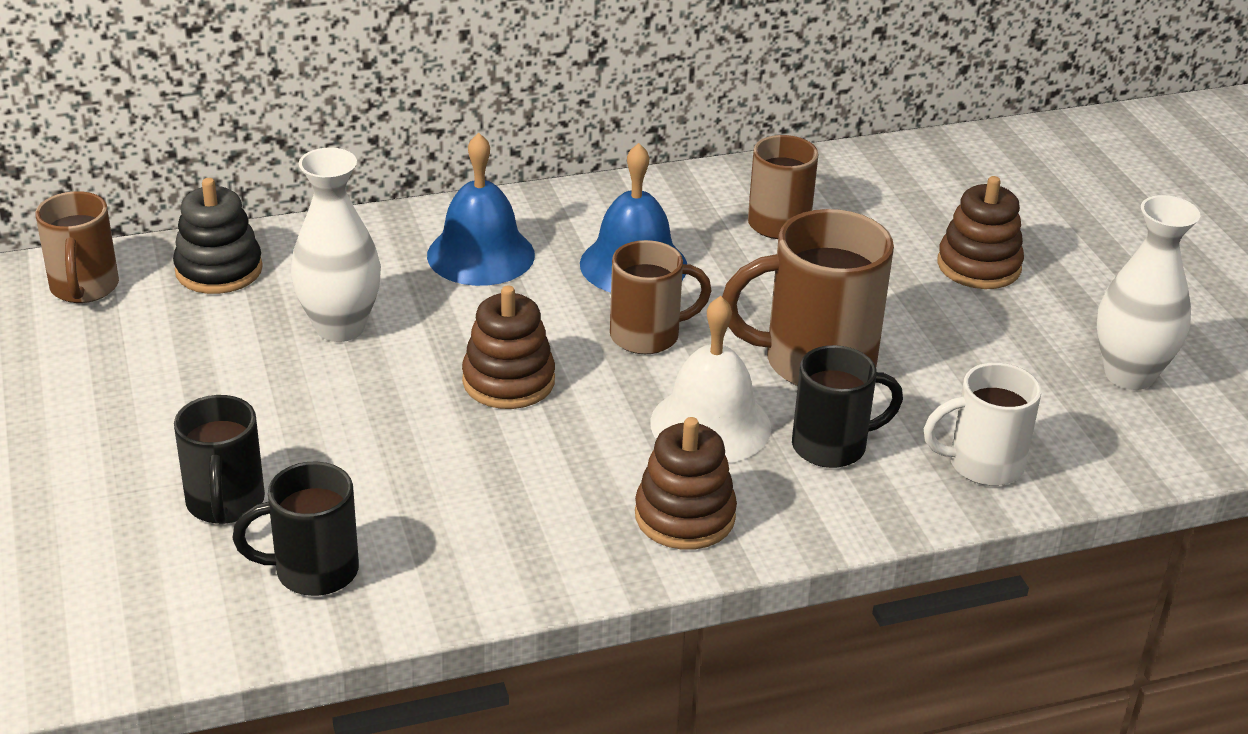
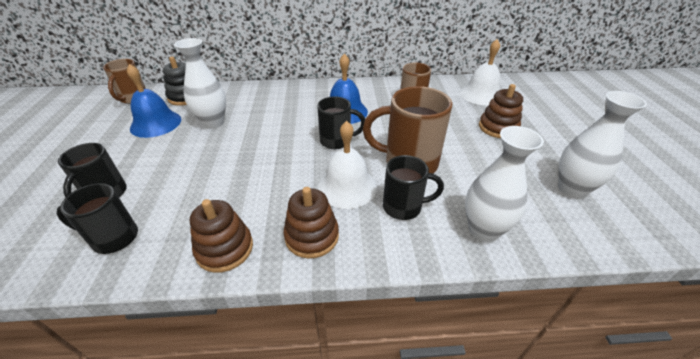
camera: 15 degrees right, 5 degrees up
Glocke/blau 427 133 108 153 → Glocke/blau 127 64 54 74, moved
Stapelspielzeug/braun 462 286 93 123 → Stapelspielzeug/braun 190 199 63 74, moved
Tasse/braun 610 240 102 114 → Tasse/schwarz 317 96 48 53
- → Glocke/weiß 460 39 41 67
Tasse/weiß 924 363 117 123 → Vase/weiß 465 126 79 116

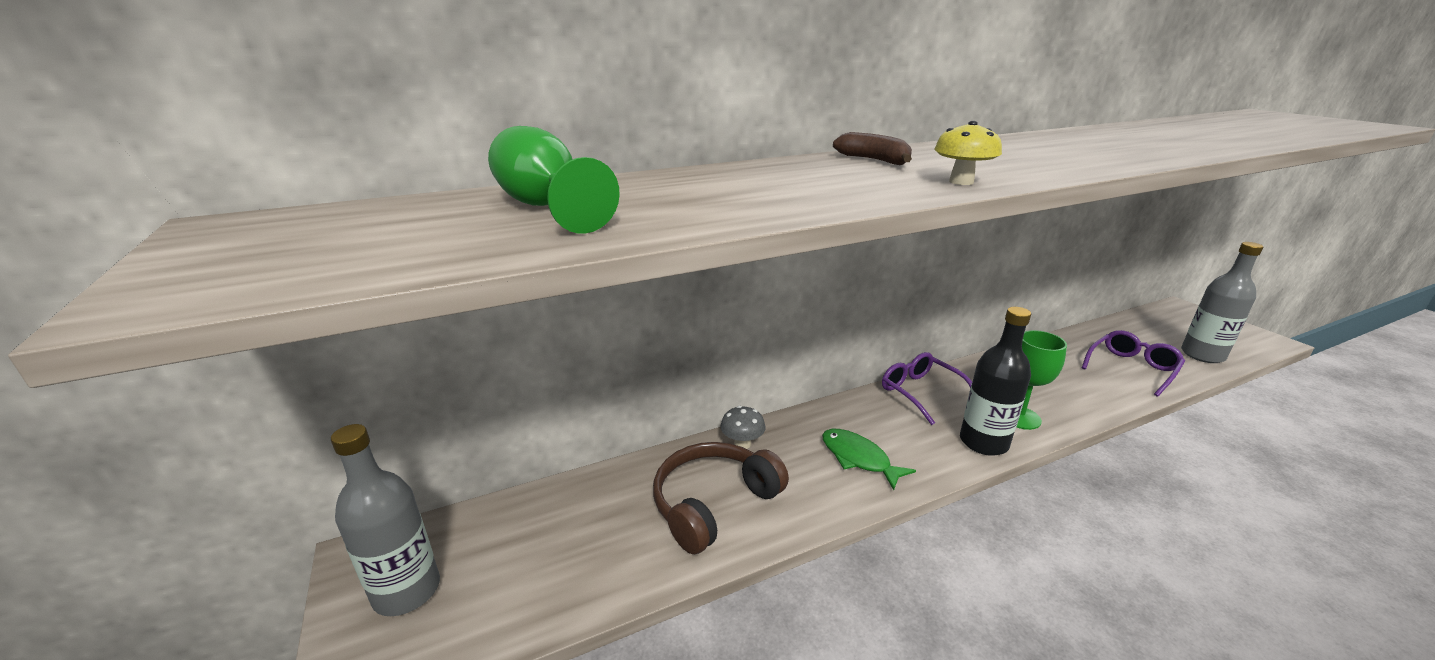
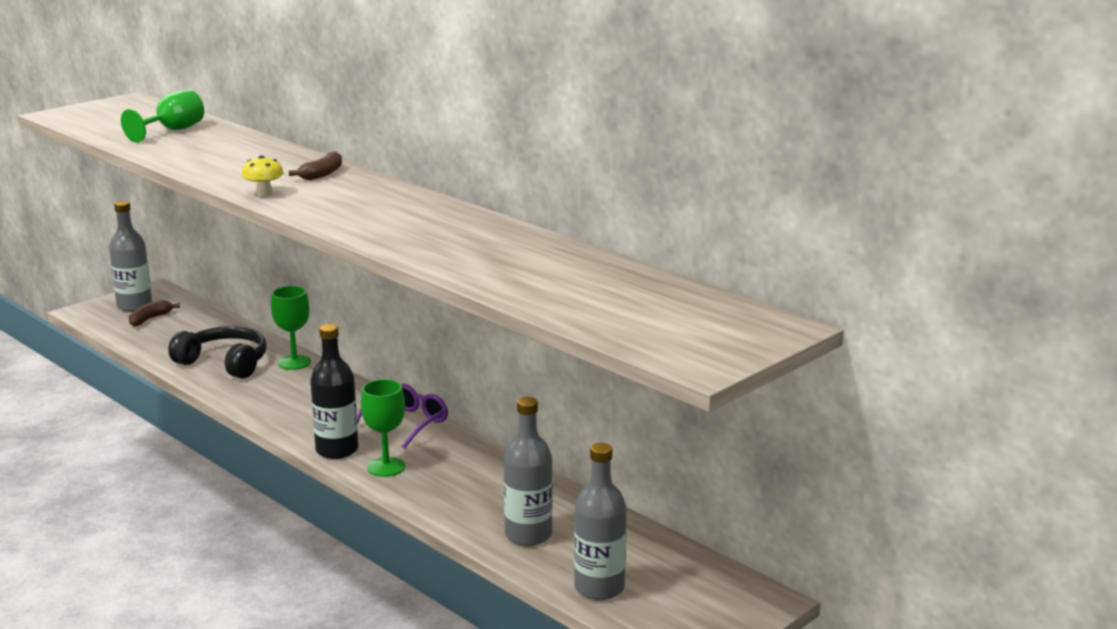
camera: 70 degrees right, 5 degrees down
- → Banane/braun 129 300 51 27
Kopfhörer/braun 653 442 136 112 → Kopfhörer/schwarz 168 326 98 53
Pilz/grau 720 406 46 43 → Kelch/grün 271 286 40 84
Brille/lila 1082 330 103 67 → Flasche/grau 504 397 49 149
Fisch/grün 822 429 94 61 → -

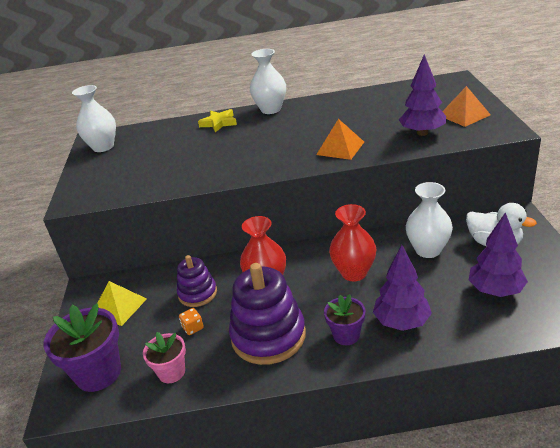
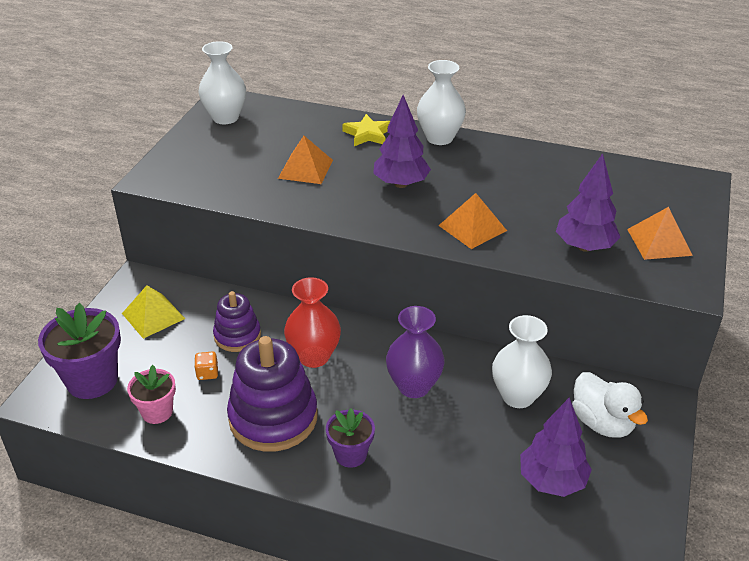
camera: 20 degrees right, 5 degrees up
- → Pyramide/orange 278 136 55 48
Baum/lila 373 245 59 86 → Baum/lila 373 95 58 93, moved
Vase/rot 329 204 47 77 → Vase/lila 386 306 59 92

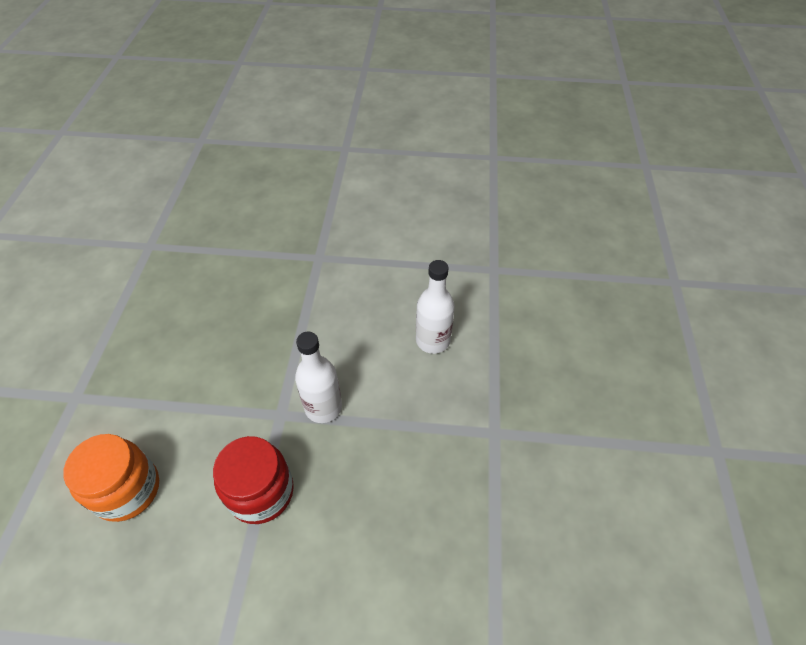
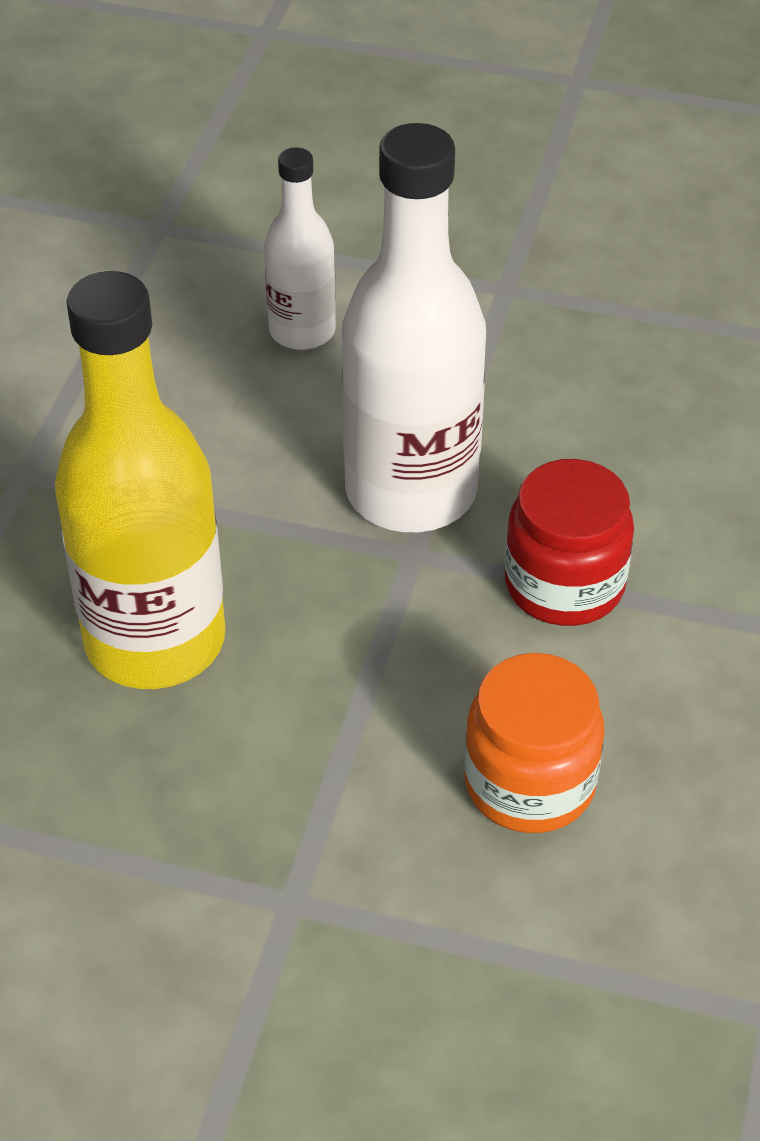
camera: 80 degrees left, 5 degrees down
- → Flasche/gelb 55 271 170 418
Flasche/weiß 295 332 47 91 → Flasche/weiß 342 123 144 409, x1.84

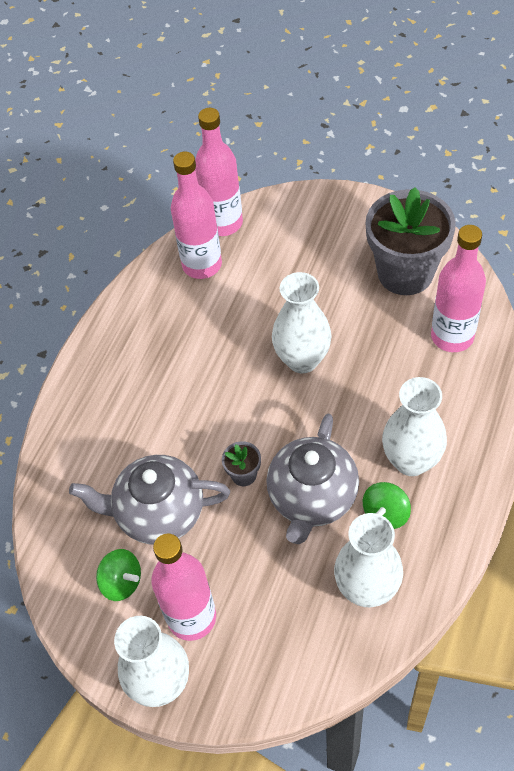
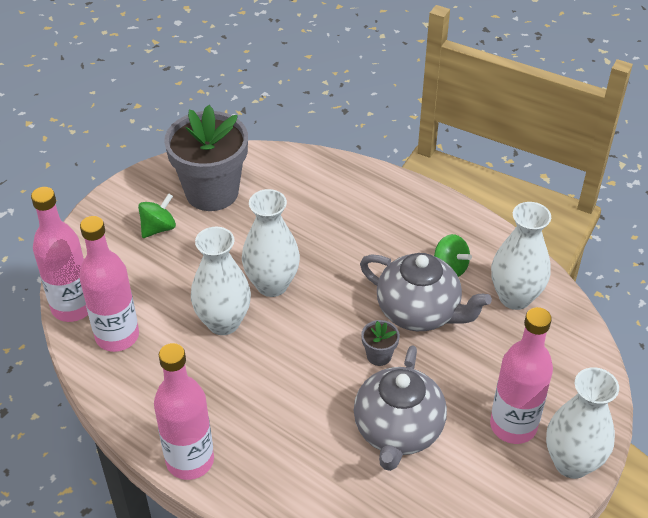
camera: 80 degrees left, 10 degrees down
Kreisel/grün 96 549 45 52 → Kreisel/grün 138 193 38 45, moved
Flasche/rosa 431 225 55 127 → Flasche/rosa 154 343 60 137, moved
Vase/weiß 382 377 65 99 → Vase/weiß 191 227 60 108, moved

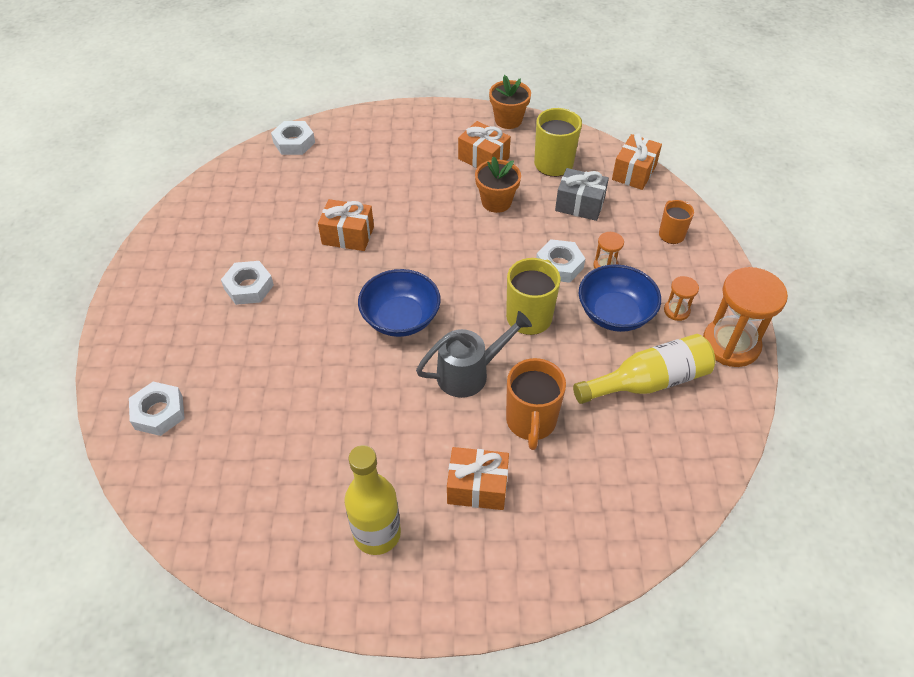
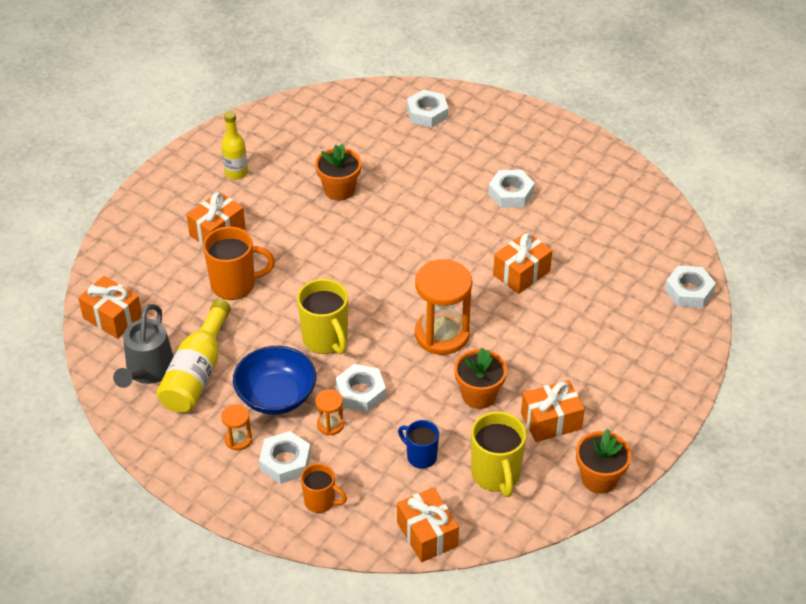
camera: 125 degrees right, 5 degrees down
- → Geschenk/orange 78 276 64 63
Gießkanne/grau 416 311 116 87 → Gießkanne/grau 113 304 60 84, moved
Tasse/orange 506 358 60 92 → Tasse/orange 203 227 72 73, 135 degrees clockwise
Flasche/gelb 344 445 57 110 → Flasche/gelb 221 111 27 69, x0.66
- → Sechskantmutter/weiß 259 431 52 53
- → Blumentopf/orange 315 144 46 57
Geschenk/grau 555 168 54 53 → Tasse/blau 398 420 41 49
Sanduhr/orange 703 267 85 100 → Sanduhr/orange 415 259 57 96, moved
Schüssel/blau 358 269 83 68 → -

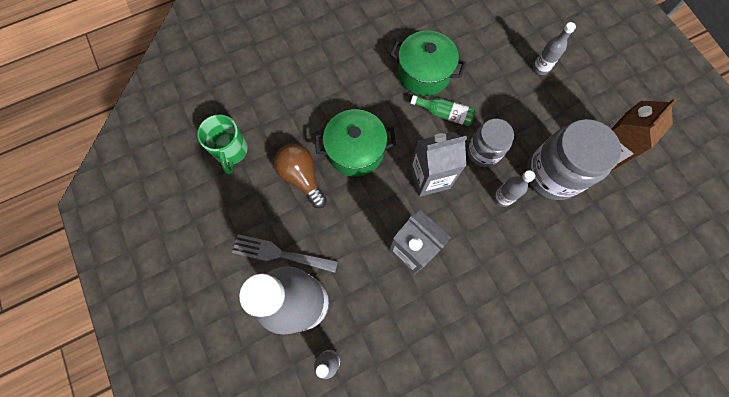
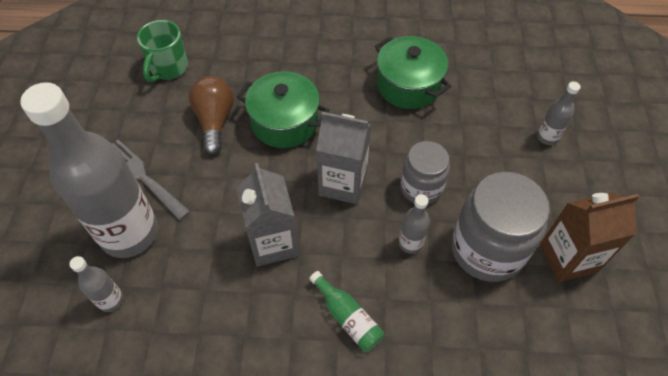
camera: 30 degrees right, 15 degrees down
Flasche/grün 411 95 65 31 → Flasche/grün 309 271 75 81, moved

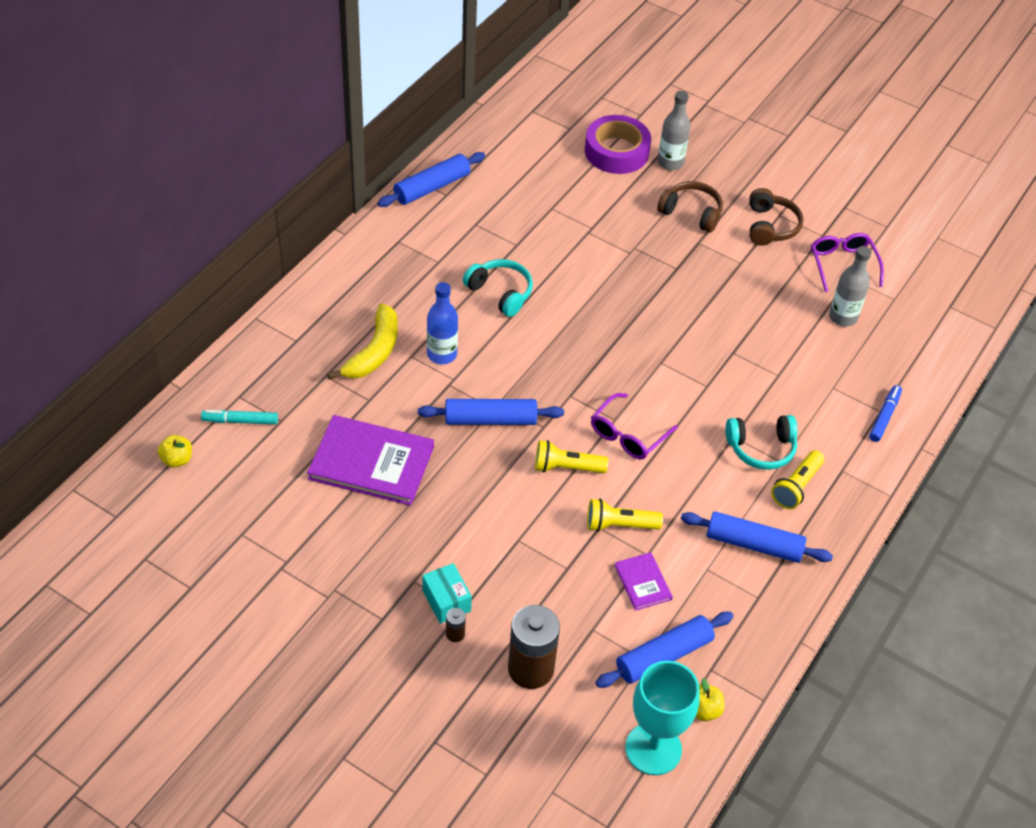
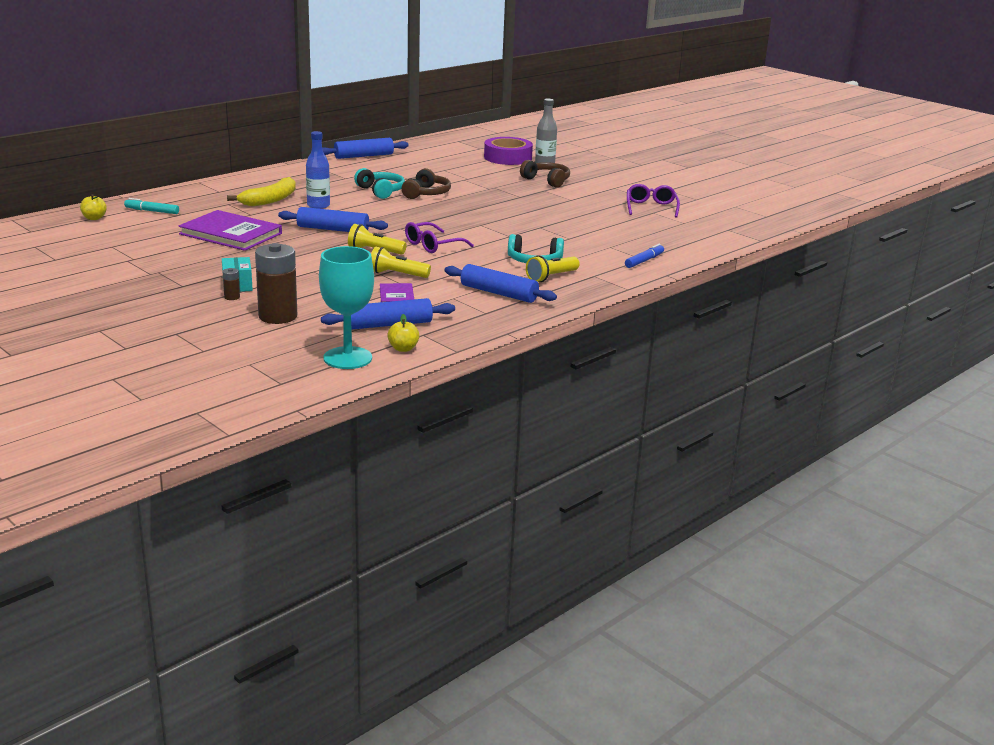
camera: 15 degrees right, 25 degrees down
Kopfhörer/braun 749 188 54 58 → Kopfhörer/braun 402 168 49 31, moved
Flasche/grau 829 246 42 81 → -

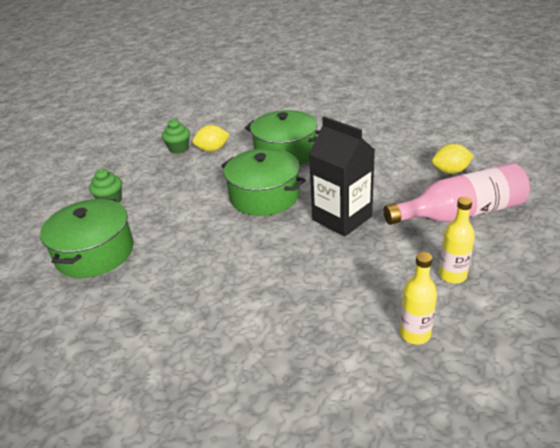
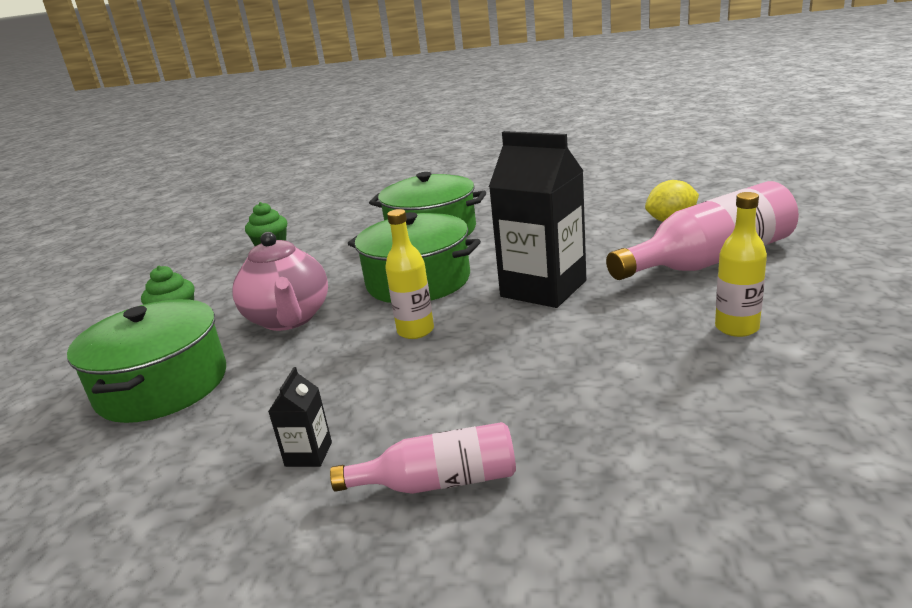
camera: 10 degrees left, 10 degrees down
- → Teekanne/rosa 232 232 96 99
- → Getränkekarton/schwarz 268 367 64 100
- → Flasche/rosa 330 422 186 72
Flasche/gelb 400 252 37 93 → Flasche/gelb 385 209 49 130, moved
Zitrone/gelb 193 125 37 27 → -

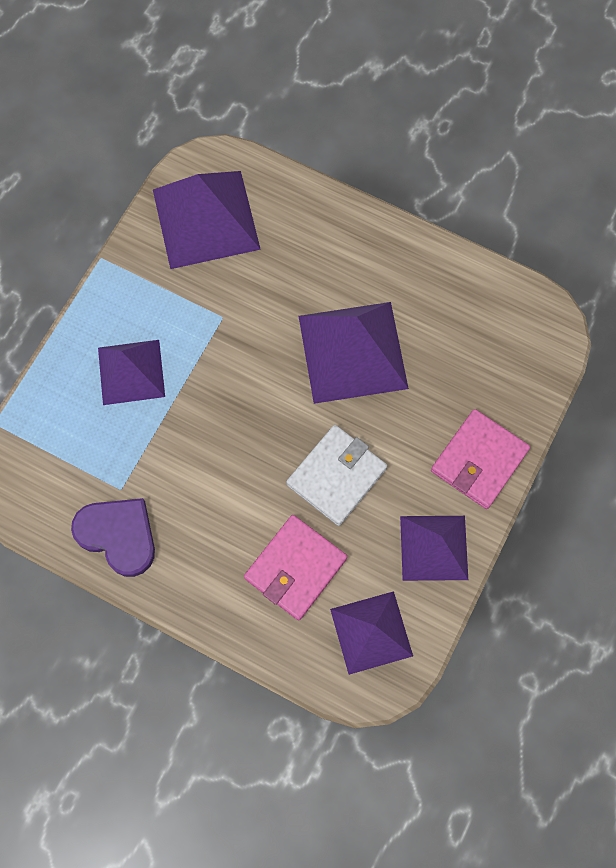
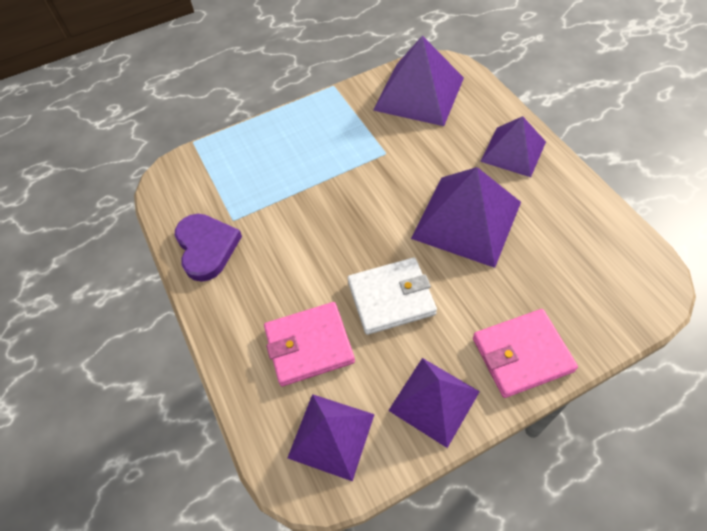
camera: 40 degrees right, 15 degrees down
Pyramide/lila 98 340 67 65 → Pyramide/lila 480 116 66 61, moved

